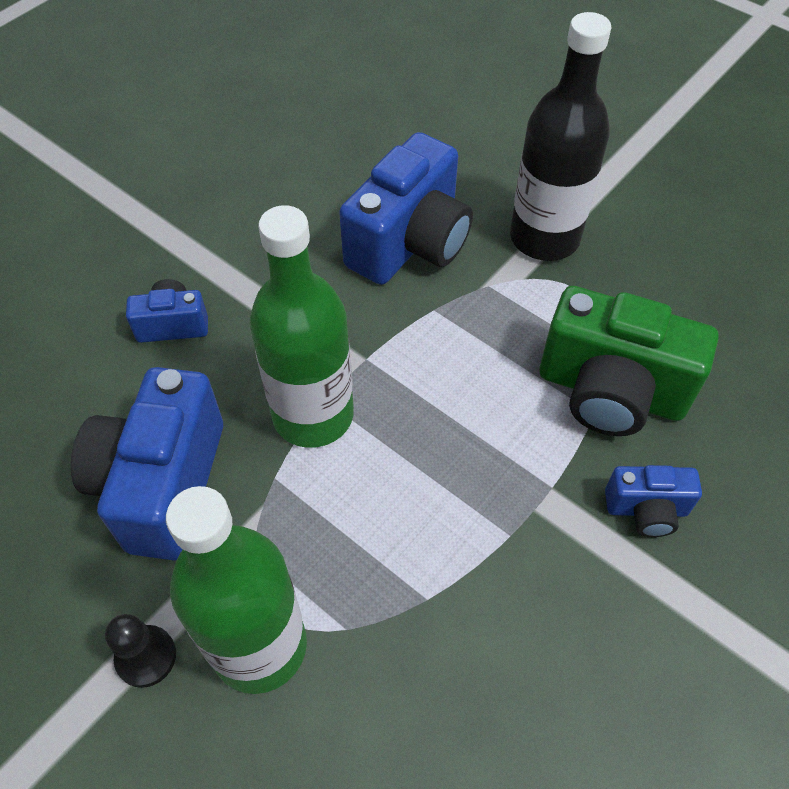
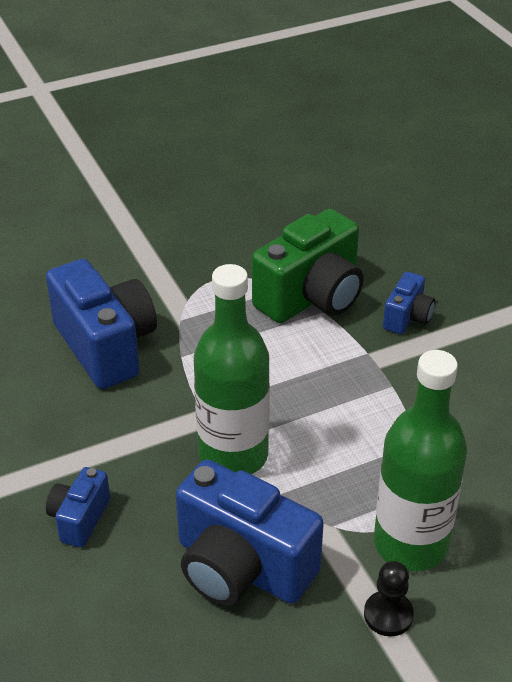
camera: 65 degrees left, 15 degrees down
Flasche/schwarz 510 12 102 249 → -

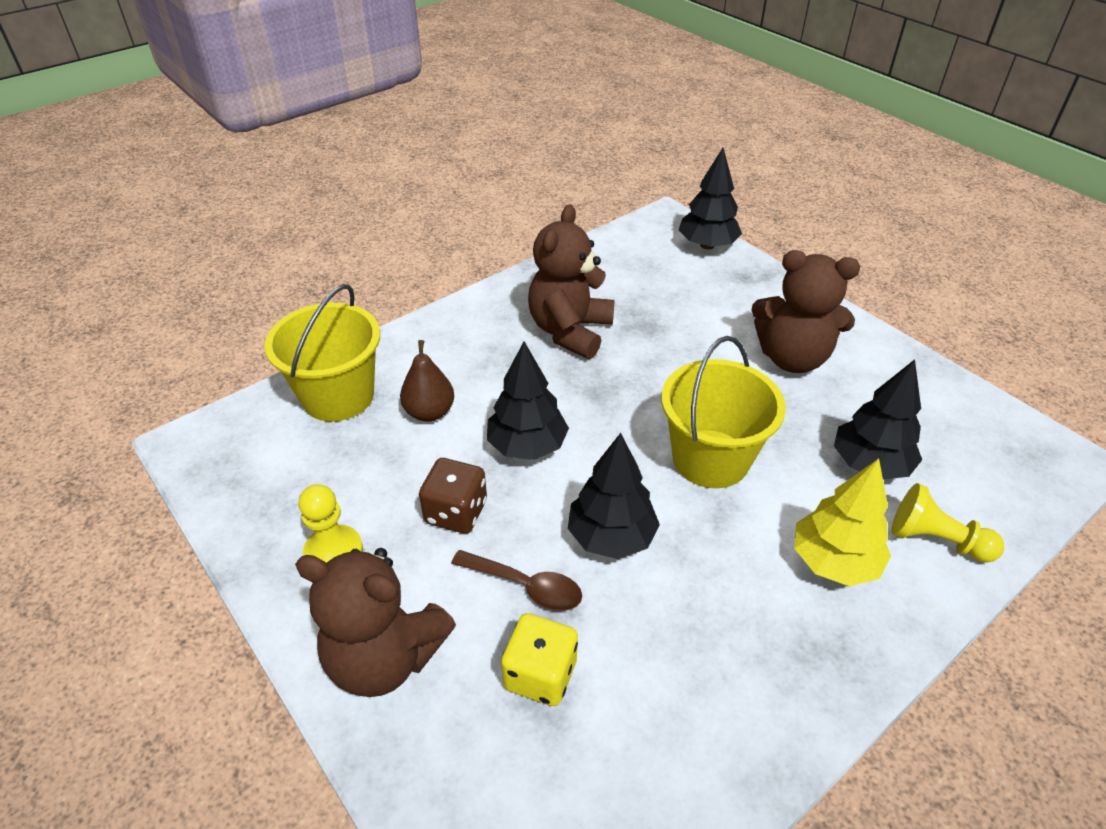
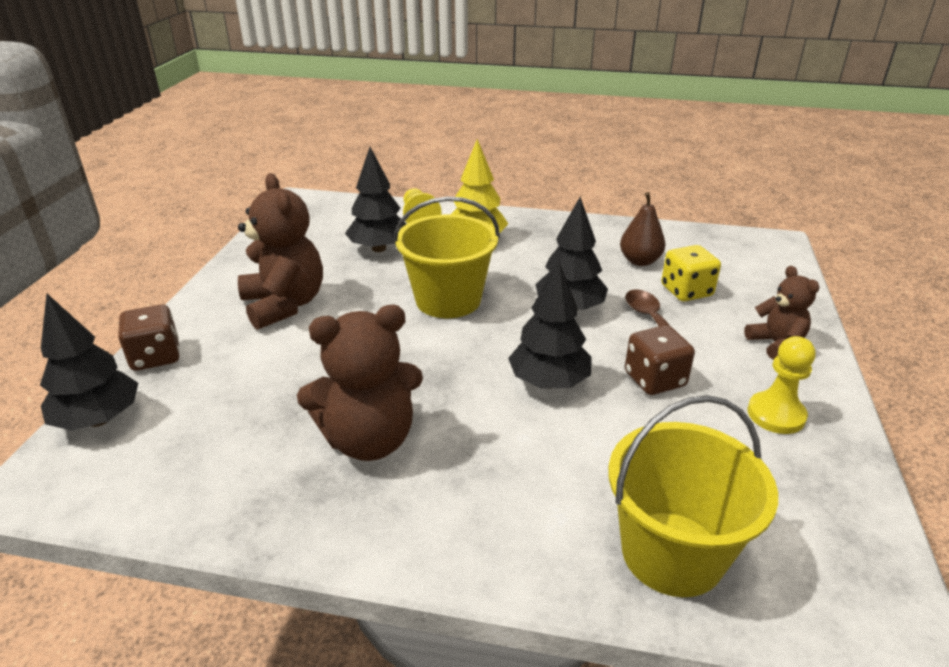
camera: 130 degrees left, 10 degrees down
- → Spielwürfel/braun 118 304 62 67
Birne/braun 400 340 54 82 → Birne/braun 620 192 45 74, moved
Teddybär/braun 295 548 161 149 → Teddybär/braun 744 266 75 94, x0.58

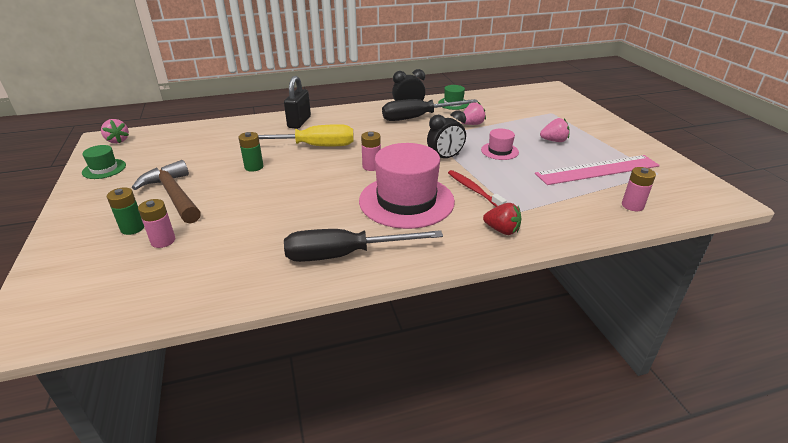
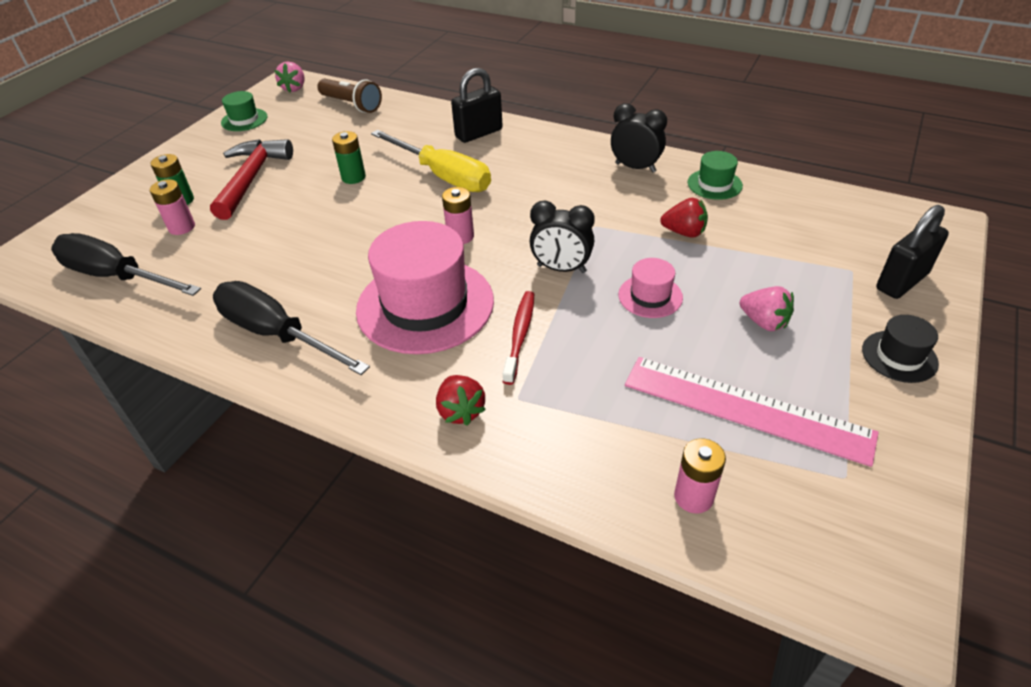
camera: 45 degrees right, 10 degrees up
Schraubenzieher/schwarz 382 99 96 22 → Schraubenzieher/schwarz 51 233 150 63, moved
Hammer/braun 132 160 69 64 → Hammer/rot 210 139 83 81
- → Taschenlampe/braun 317 79 65 34
Erdbeere/rosa 460 102 26 23 → Erdbeere/rot 660 198 48 40
- → Hut/schwarz 862 315 77 68
- → Vorhängeschloss/schwarz 876 205 73 94

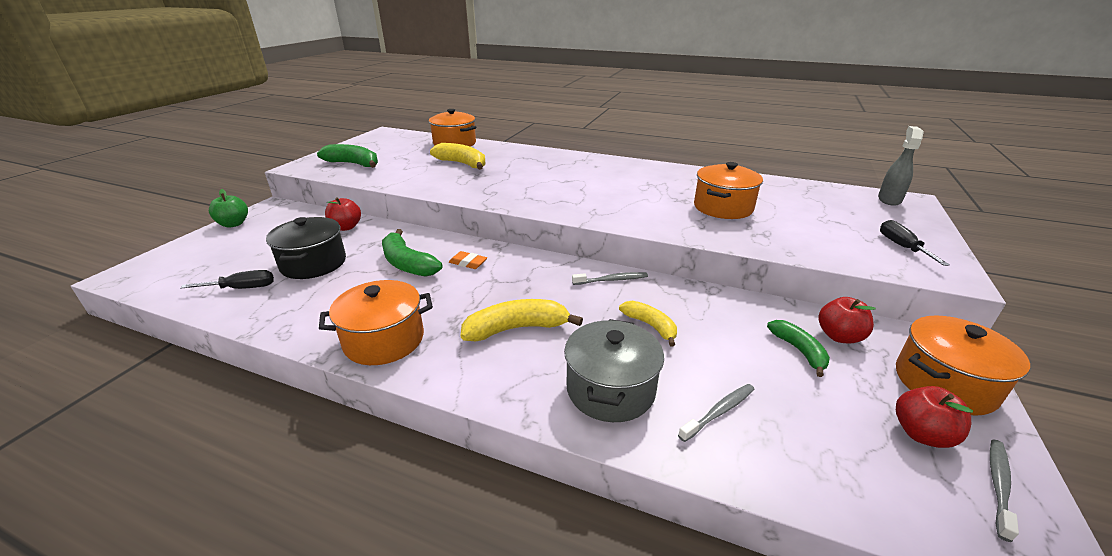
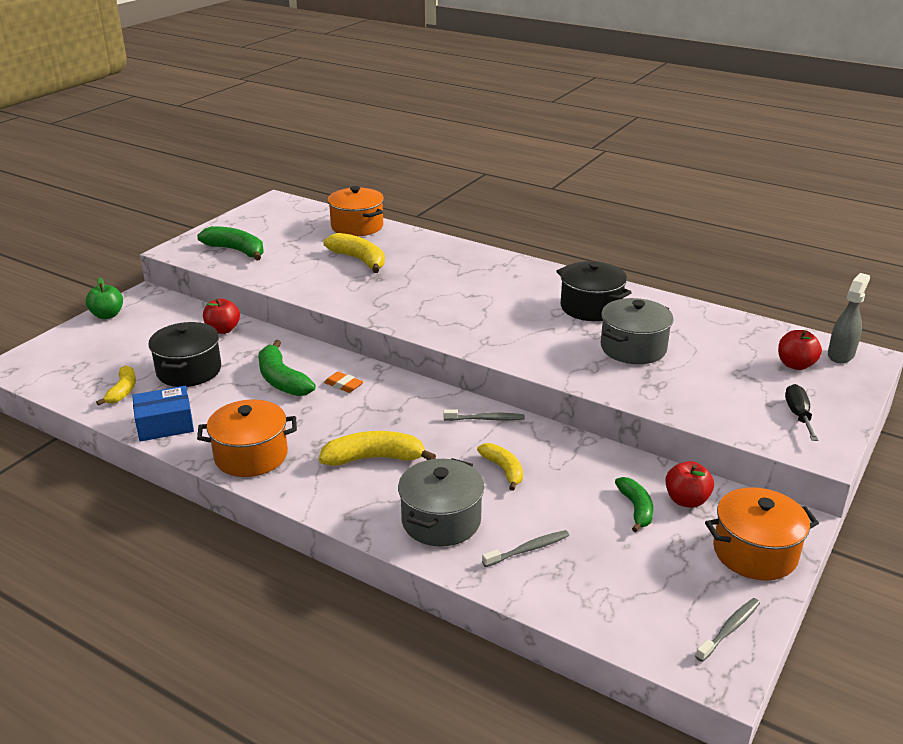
camera: 10 degrees right, 0 degrees up
Schraubenzieher/schwarz 180 270 94 19 → Banane/gelb 96 365 40 41
- → Schachtel/blau 132 386 62 56
- → Kochtopf/schwarz 557 261 75 60
Kochtopf/orange 694 162 69 57 → Kochtopf/grau 601 298 73 66
Apfel/rot 896 386 77 62 → Apfel/rot 778 330 44 40, moved

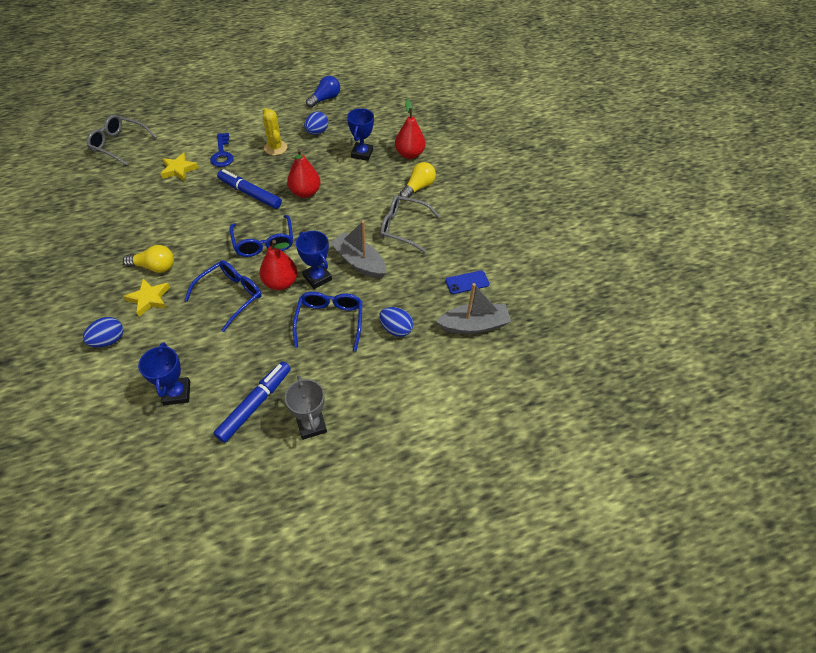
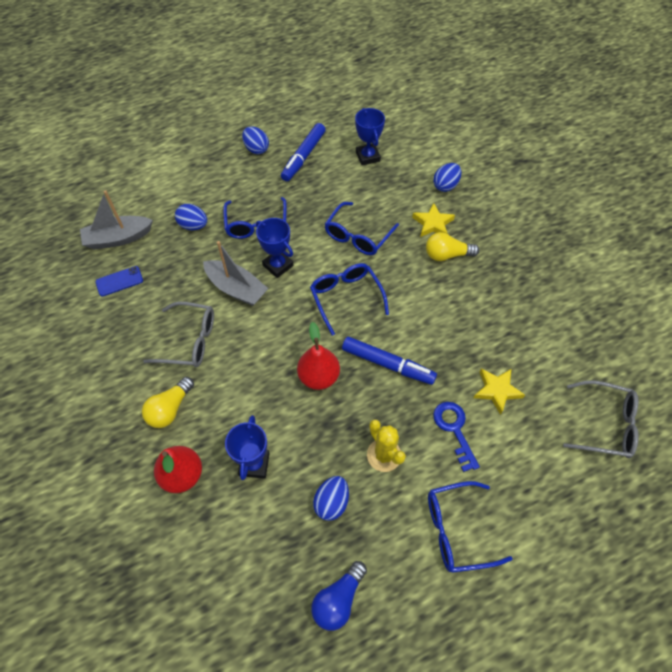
camera: 175 degrees right, 5 degrees up
Pokal/grau 285 376 42 64 → Ei/blau 242 126 27 28
- → Brille/blau 428 481 84 92
Birne/rot 260 240 37 50 → -

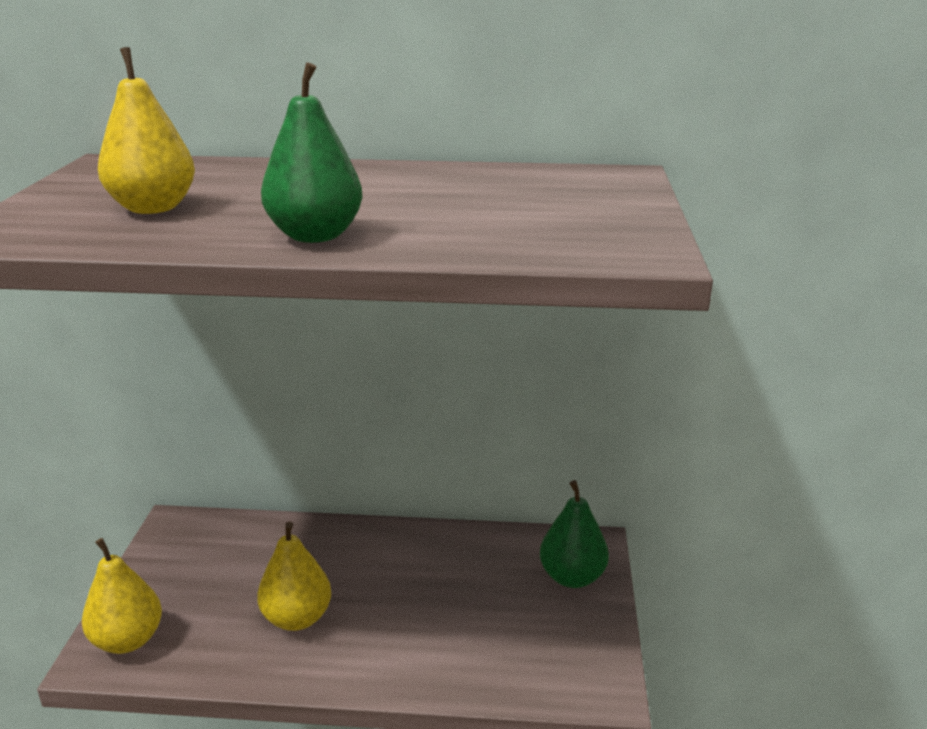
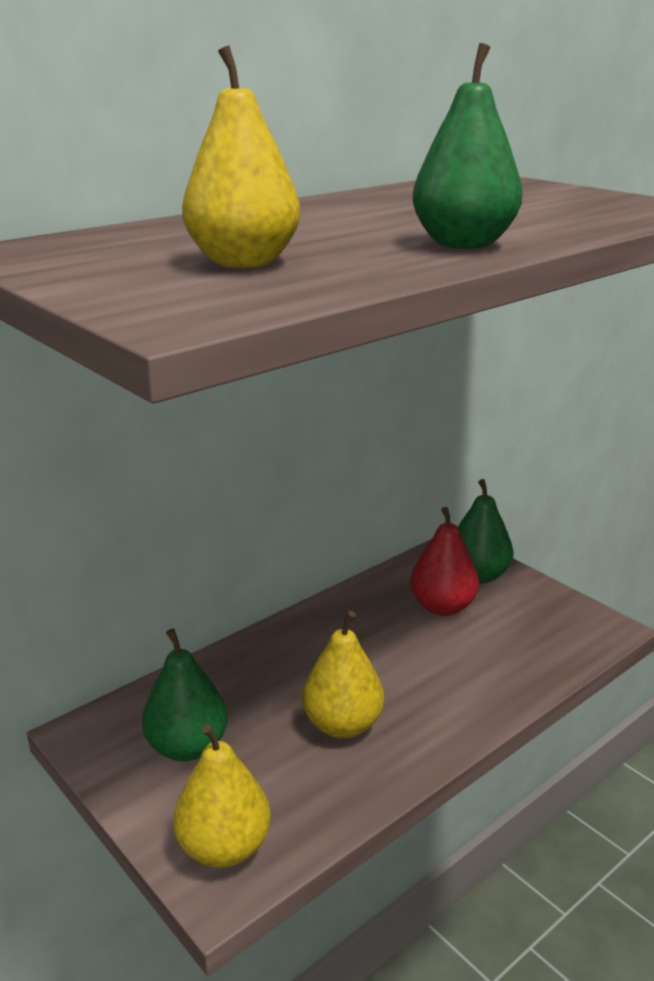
camera: 45 degrees left, 0 degrees up
- → Birne/grün 142 628 86 133
- → Birne/rot 410 507 69 109

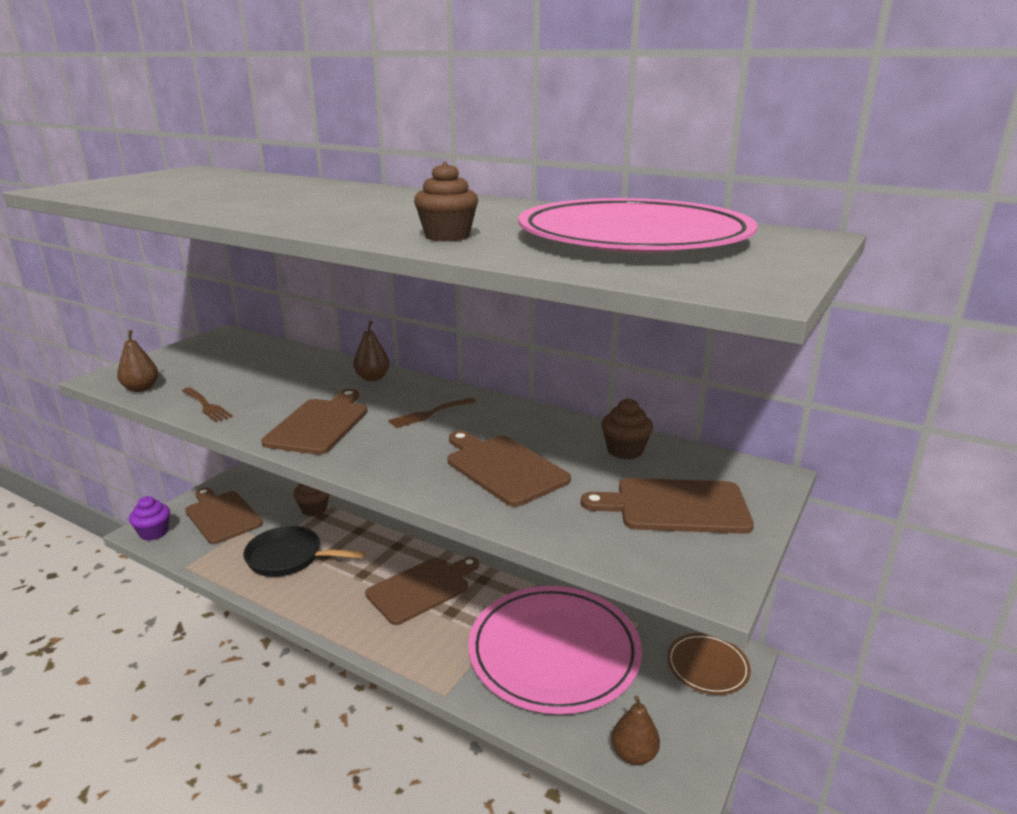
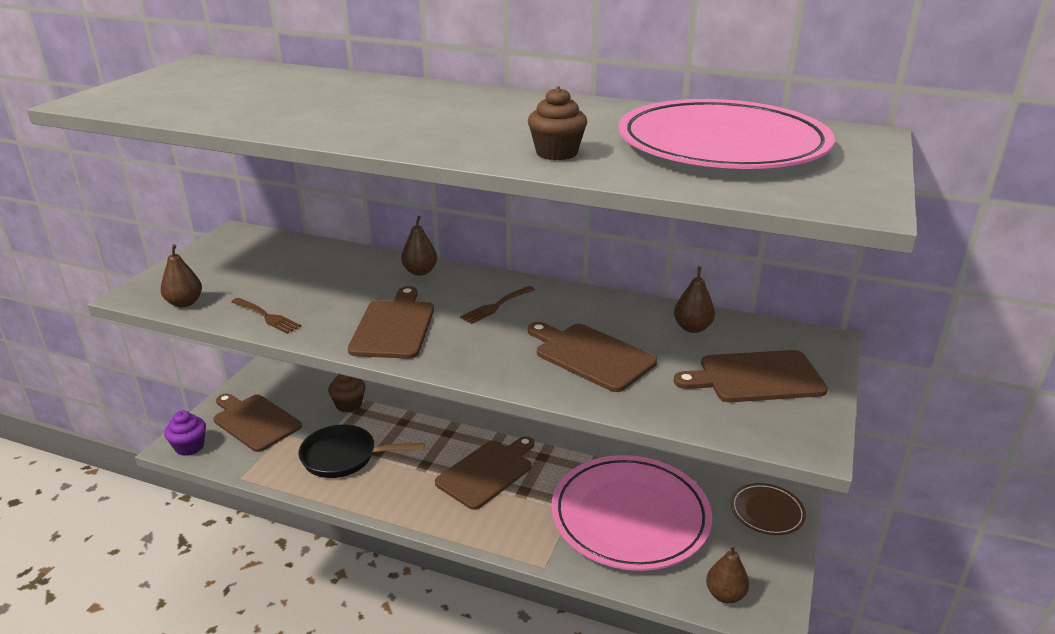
camera: 10 degrees left, 5 degrees up
Muffin/braun 601 398 52 61 → Birne/braun 674 267 41 66

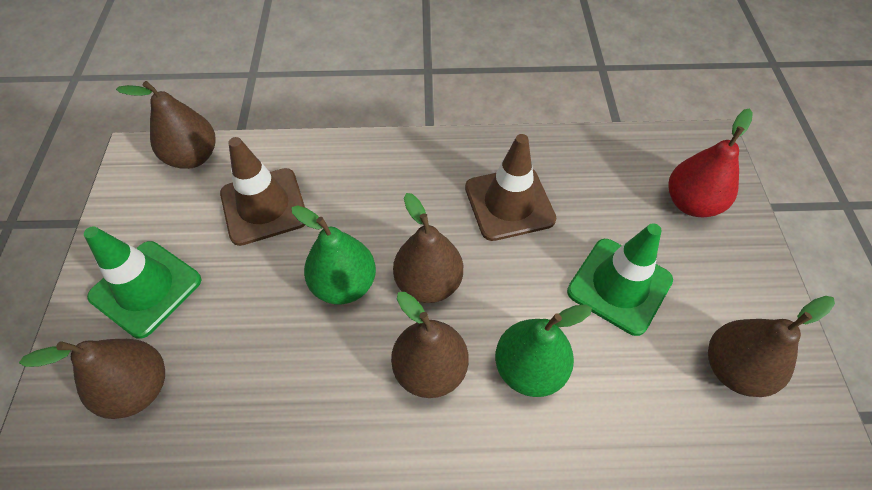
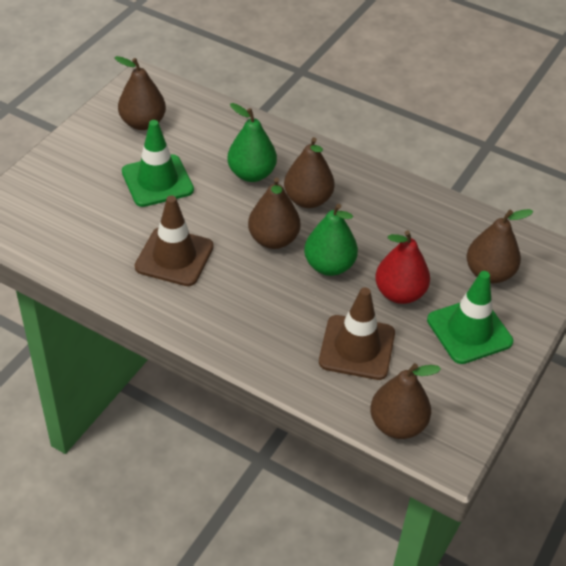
camera: 150 degrees left, 10 degrees down
Birne/rot 669 108 84 109 → Birne/rot 375 230 55 74, moved

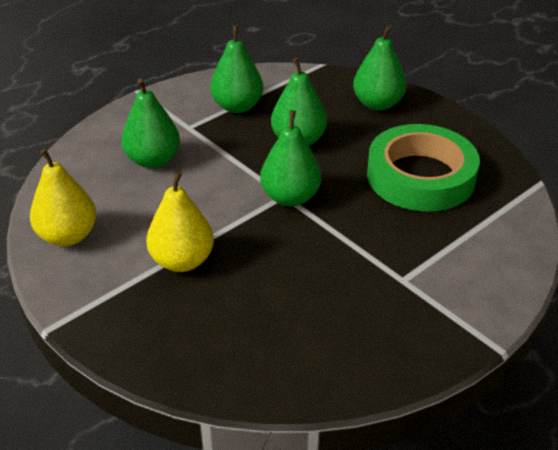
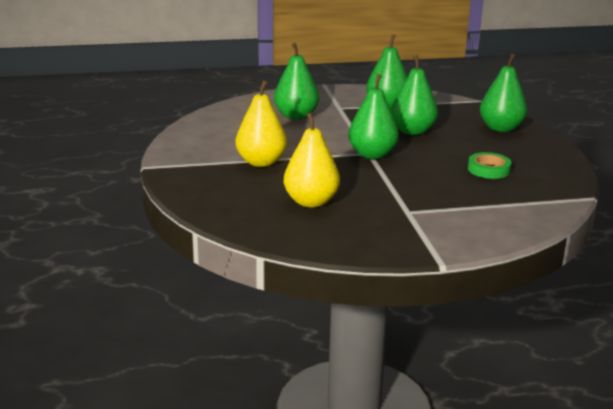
camera: 30 degrees right, 15 degrees down
Birne/gelb 30 149 67 97 → Birne/gelb 284 113 56 95, moved
Klebeband/grün 367 124 113 88 → Klebeband/grün 468 152 44 27, x0.44

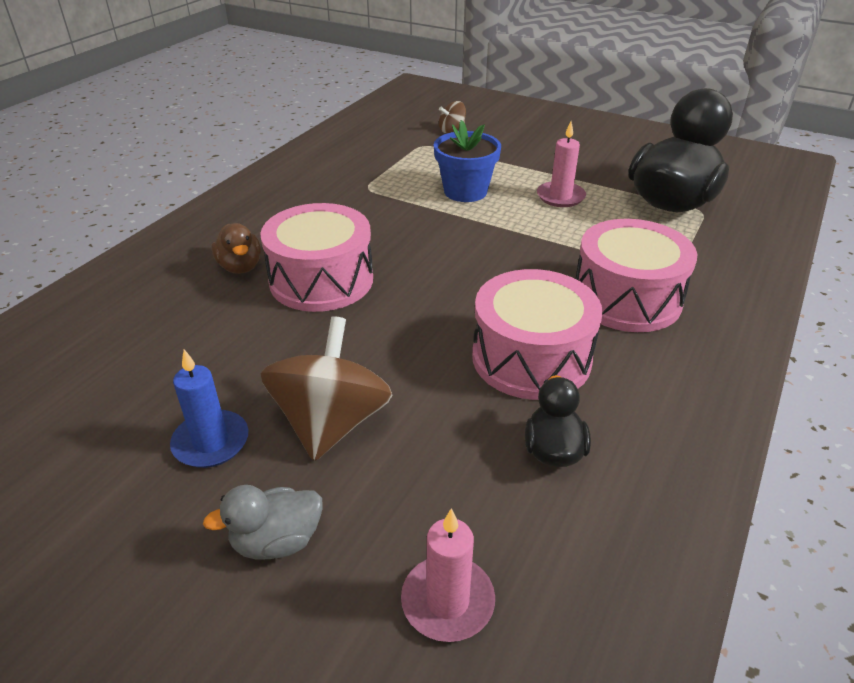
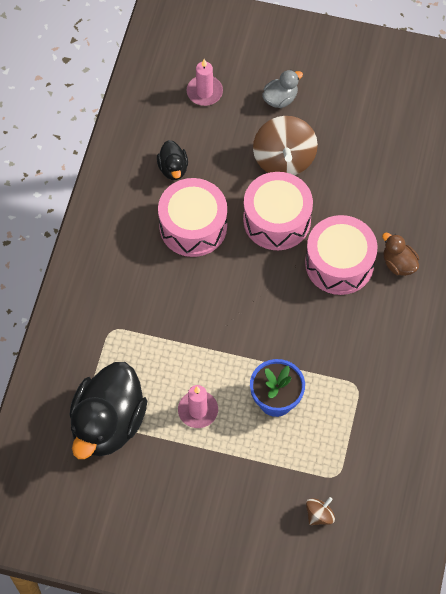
camera: 165 degrees right, 25 degrees up
Trommel/rosa 576 219 121 113 → Trommel/rosa 243 172 70 78, moved
Kerze/blau 170 349 78 119 → -

